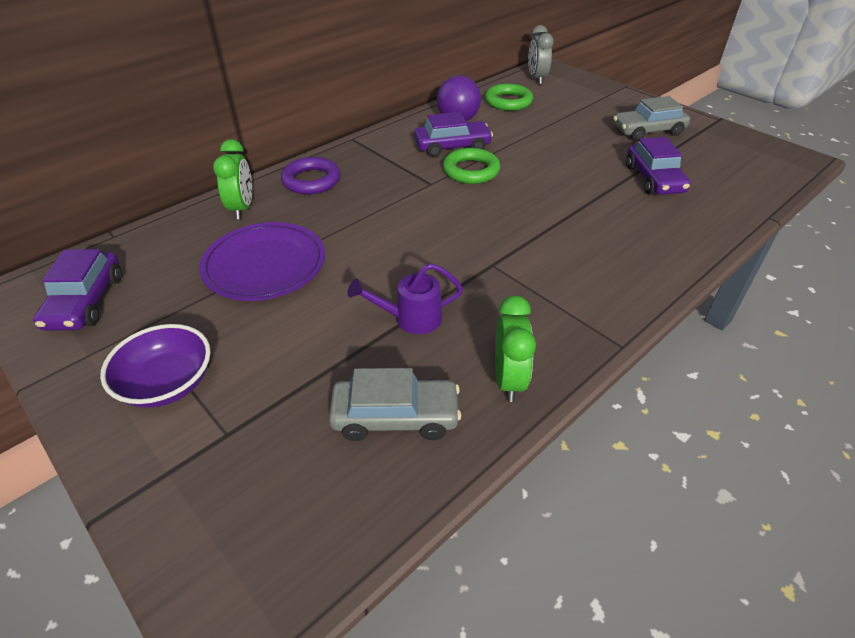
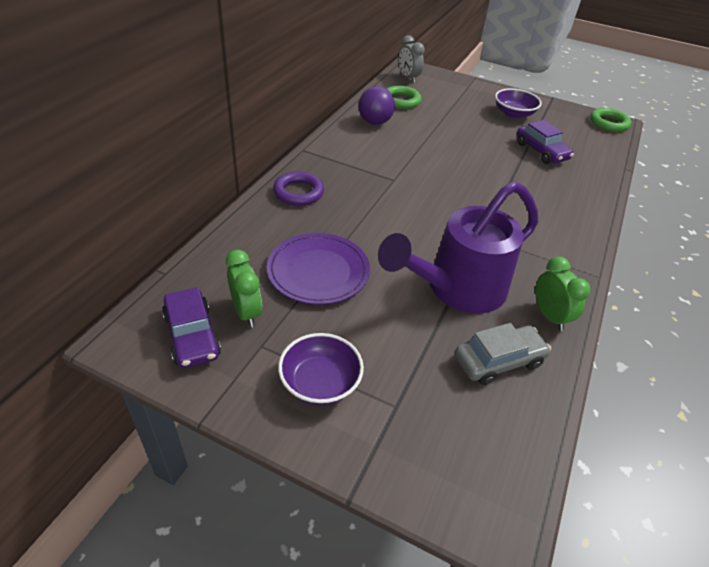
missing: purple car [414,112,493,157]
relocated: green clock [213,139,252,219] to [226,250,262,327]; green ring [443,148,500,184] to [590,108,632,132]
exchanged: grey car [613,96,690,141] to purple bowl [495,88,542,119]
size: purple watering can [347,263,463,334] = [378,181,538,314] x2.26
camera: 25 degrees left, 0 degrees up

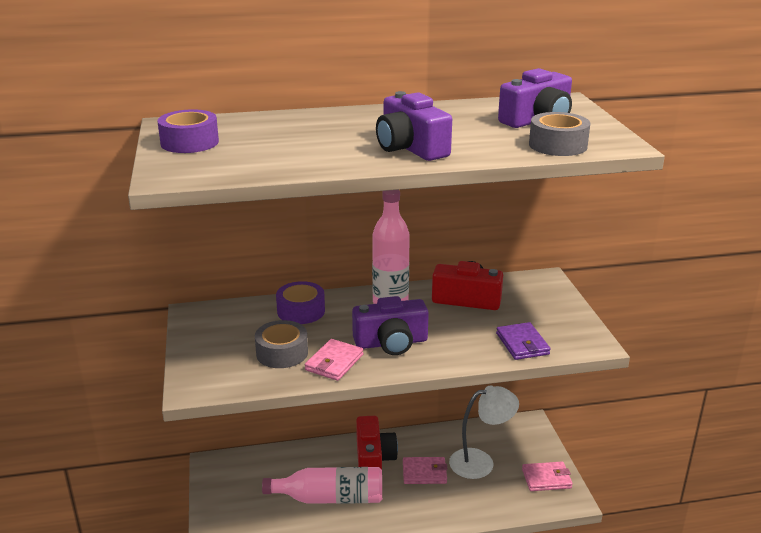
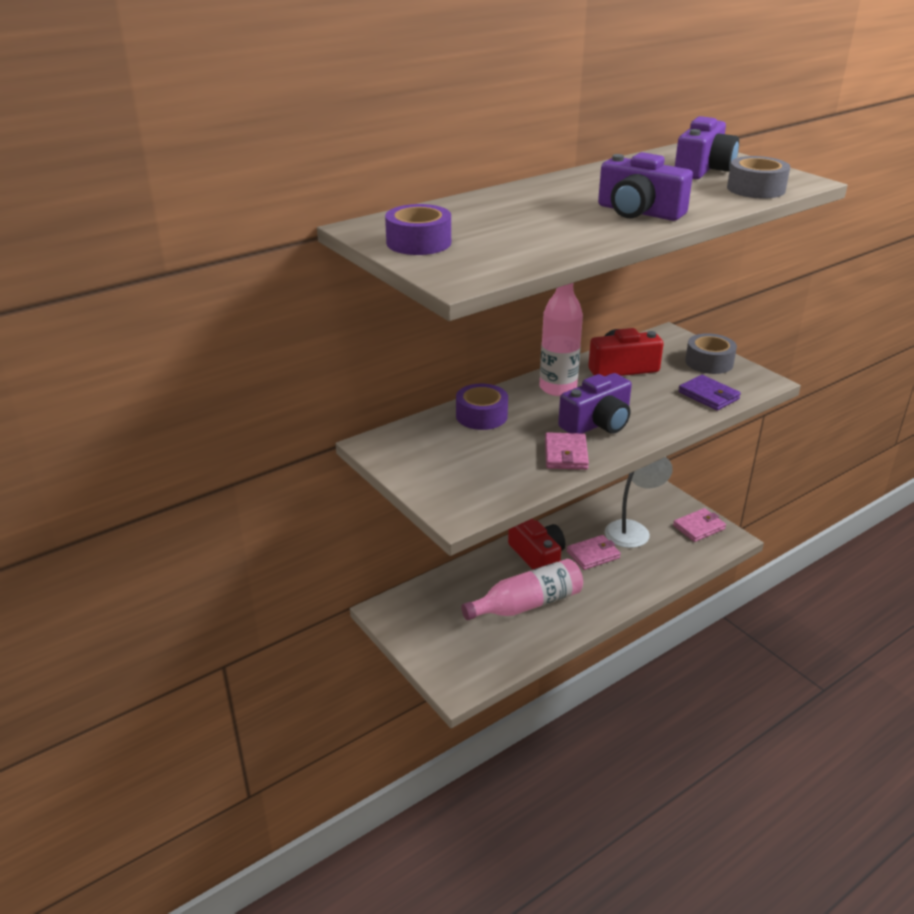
relocated: grey tape [255,320,308,368] to [685,333,737,374]
camera: 25 degrees left, 5 degrees up

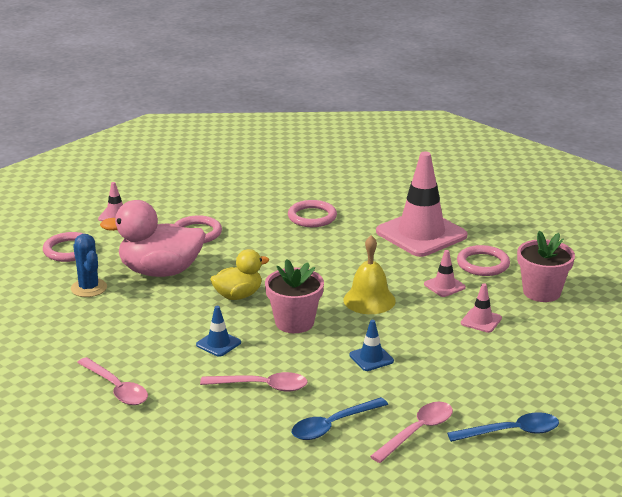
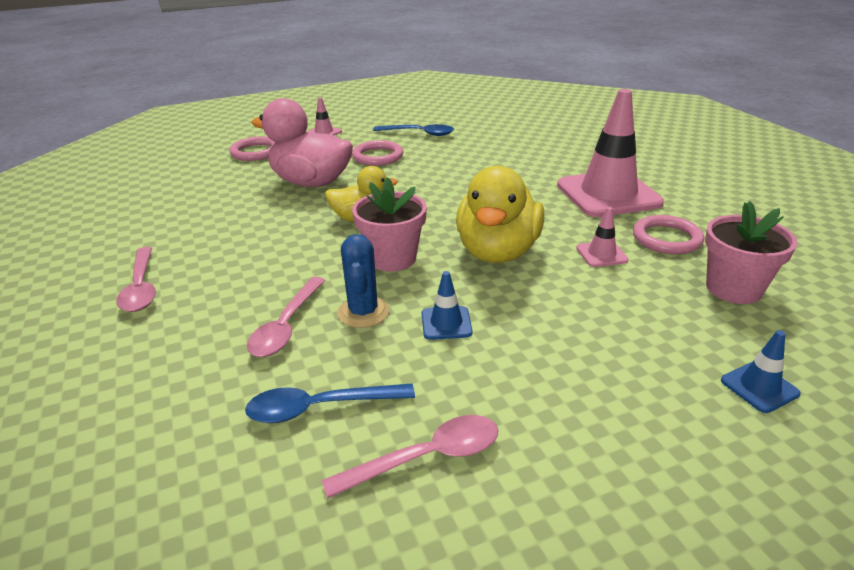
missing: pink ring [288,200,337,227]; pink traffic cone [461,283,502,333]
relocated: blue cactus [71,234,107,297] to [337,234,390,328]; blue spoon [447,412,559,442] to [373,124,454,136]; blue traffic cone [196,306,241,357] to [721,330,800,413]
exchanged: yellow bell [343,235,396,314] to yellow duck [456,166,544,263]
spun: pink spoon [200,372,308,392] = [247,277,325,357] 75 degrees clockwise
camera: 25 degrees right, 5 degrees up

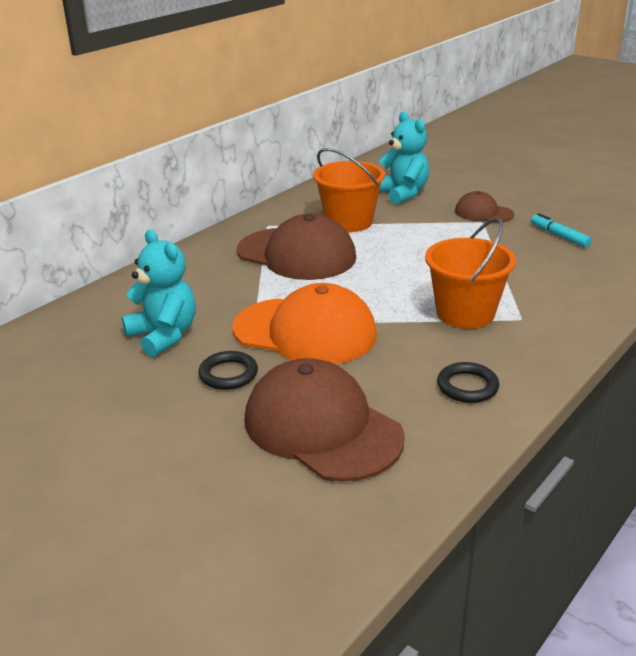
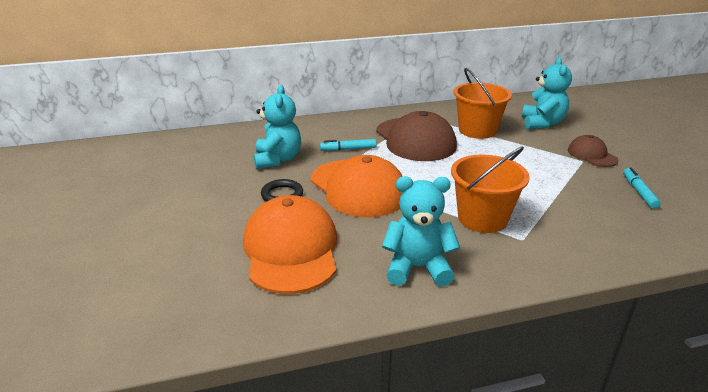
appeared: turquoise marker [320,139,377,151]
exchanged: black ring [437,362,499,403] to turquoise teddy bear [382,176,460,286]
colour: brown cap [245,358,405,482] to orange cap [243,195,337,294]
camera: 35 degrees right, 0 degrees up

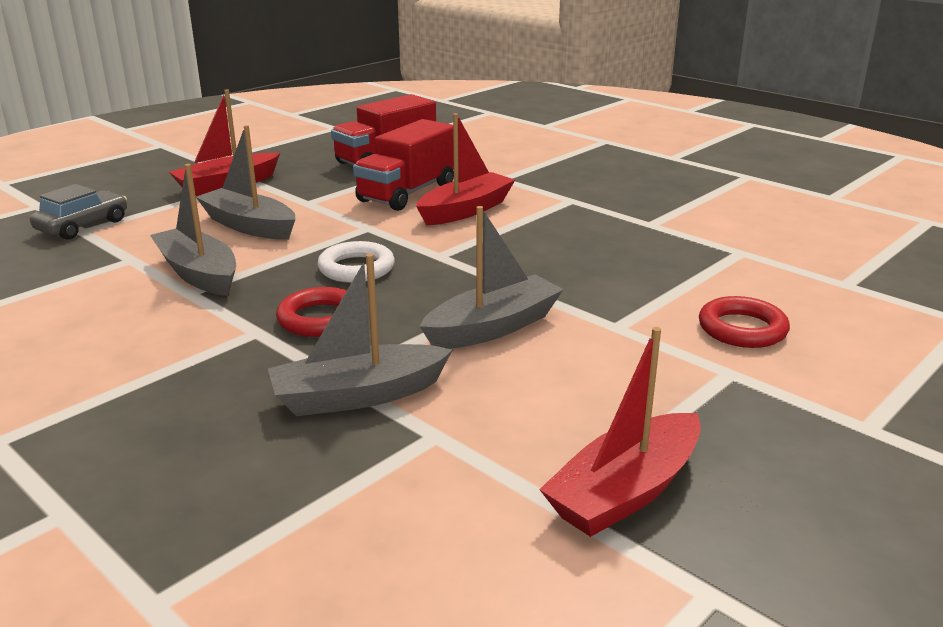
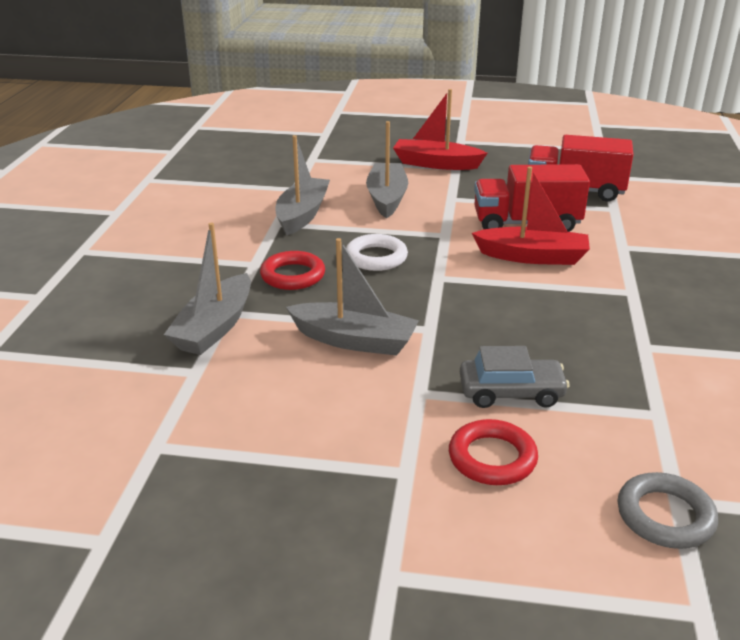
missing: red boat [539,327,701,537]
appeared: grey ring [618,472,718,549]
relocated: grey car [30,184,127,240] to [460,346,570,408]
spun: grey boat [268,254,452,416] = [164,223,251,355] 105 degrees counterclockwise
camera: 55 degrees right, 5 degrees up

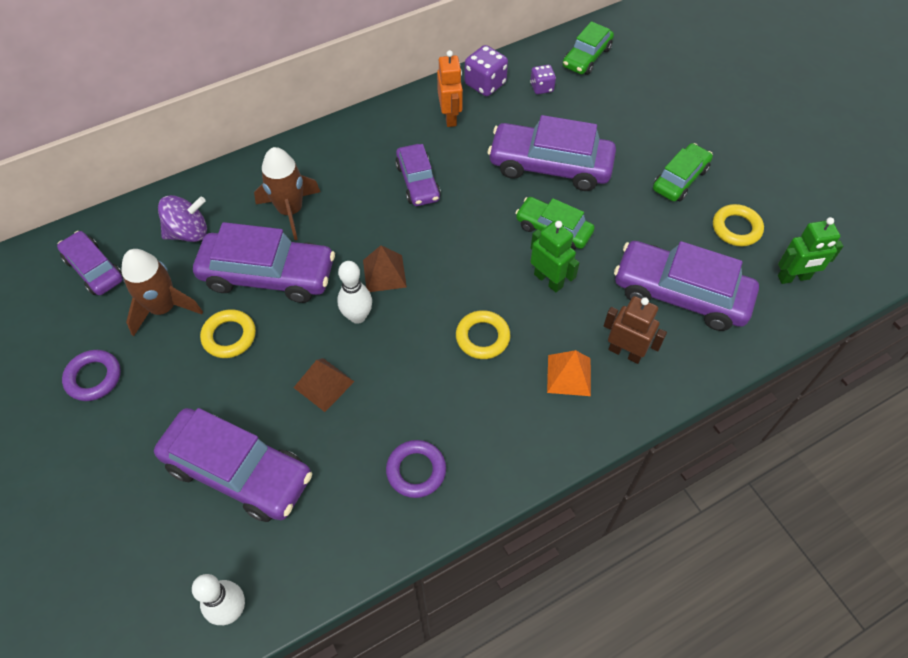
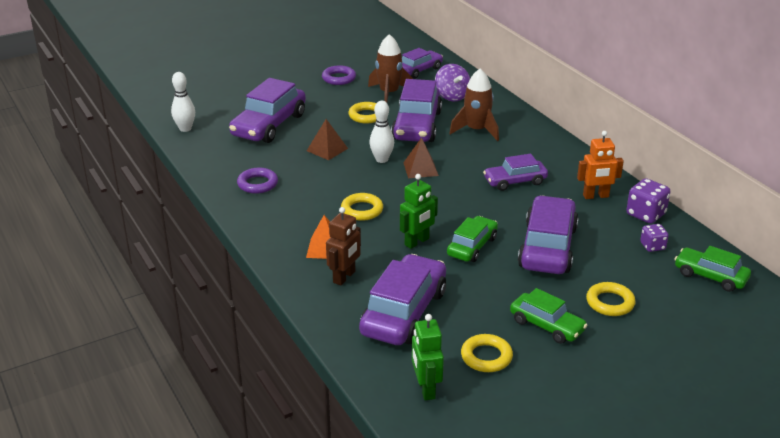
appeared: yellow ring [586,282,636,316]
camera: 90 degrees right, 25 degrees down

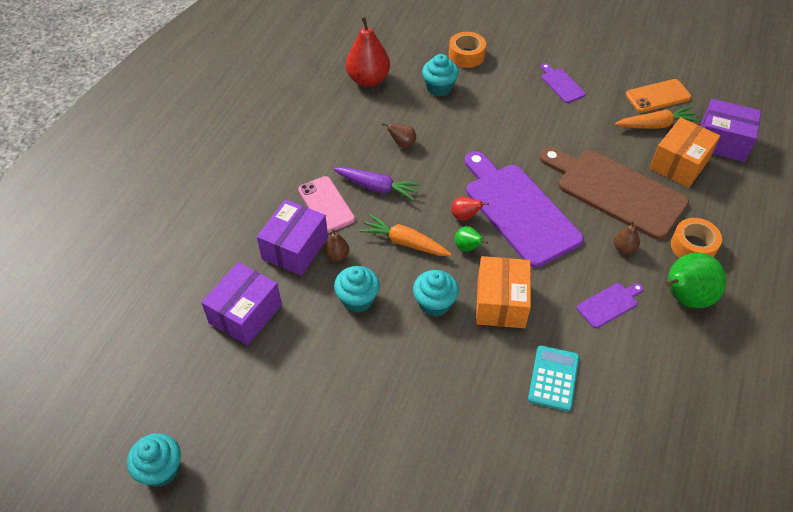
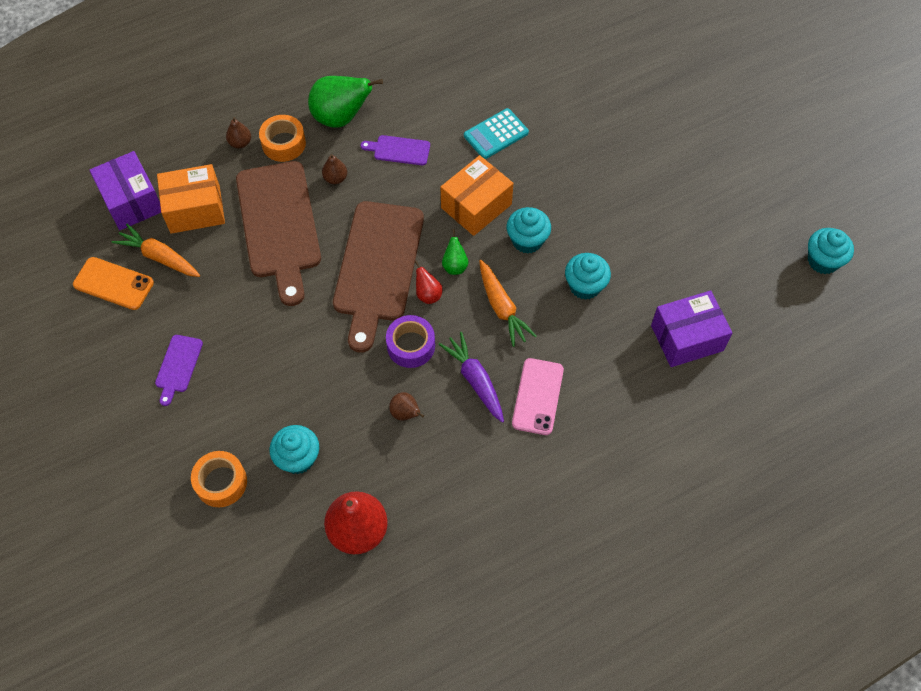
missing: purple box [257,199,328,276]
appeared: purple tape [386,315,435,368]
relocated: brown pear [324,229,349,262] to [226,117,251,148]
colour: purple cutting board [465,151,584,268] to brown cutting board [333,201,424,353]
camera: 140 degrees left, 10 degrees up

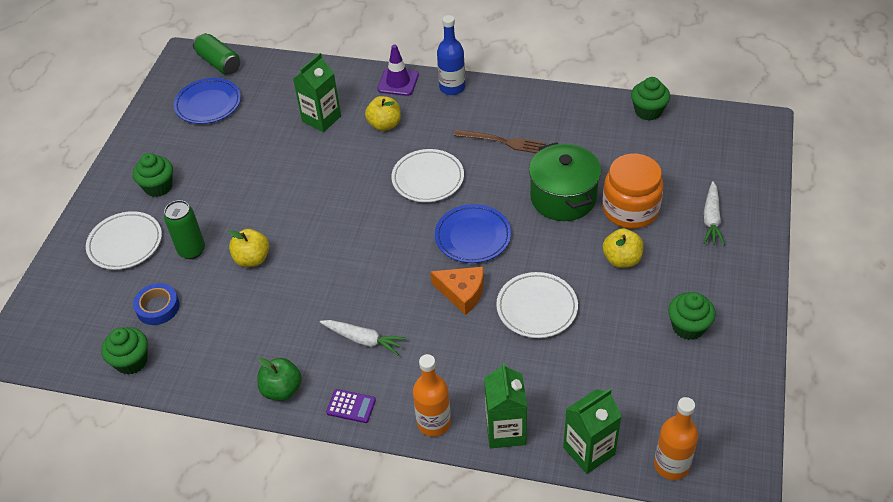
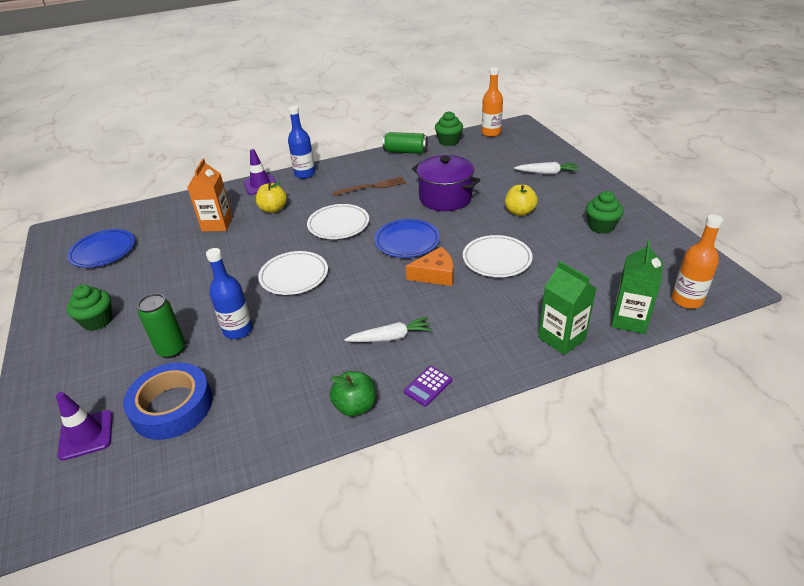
missing: green cupcake [101,327,148,375]; orange jar [602,154,664,229]
appeared: purple traffic cone [56,392,113,461]
relocated: white plate [86,211,162,270] to [258,251,328,295]; green can [193,33,240,75] to [383,132,428,154]; orange bottle [413,354,451,437] to [482,67,503,137]
exchanged: yellow apple [228,229,269,267] to blue bottle [206,248,253,339]
colour: green carton [293,53,341,132] to orange carton [187,159,233,232]; green pot [529,142,601,221] to purple pot [412,155,480,211]
spun: purple calculator [326,389,376,423] = [404,366,452,406] 150 degrees clockwise; white carrot [703,181,725,245] = [514,162,579,174] 60 degrees counterclockwise
size: blue tape [133,283,180,325] = [123,362,213,440] x1.68
camera: 35 degrees left, 10 degrees down

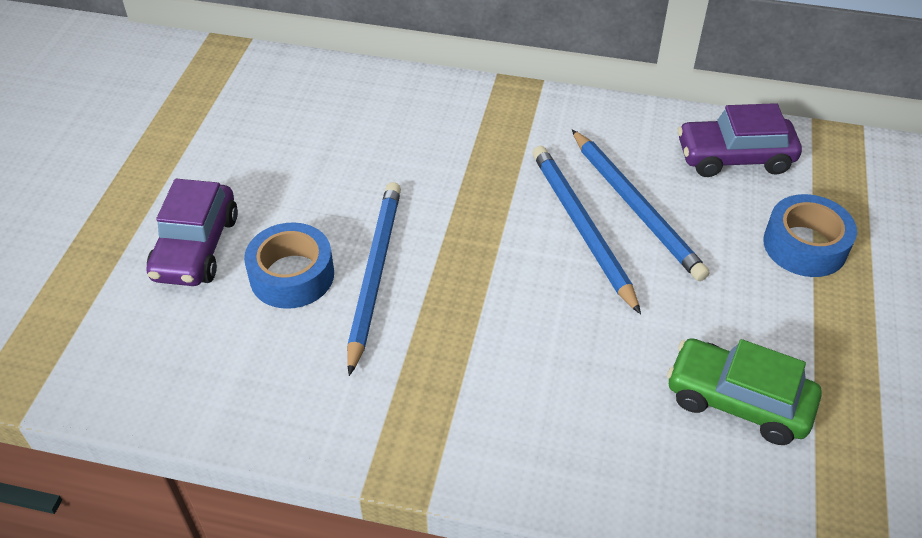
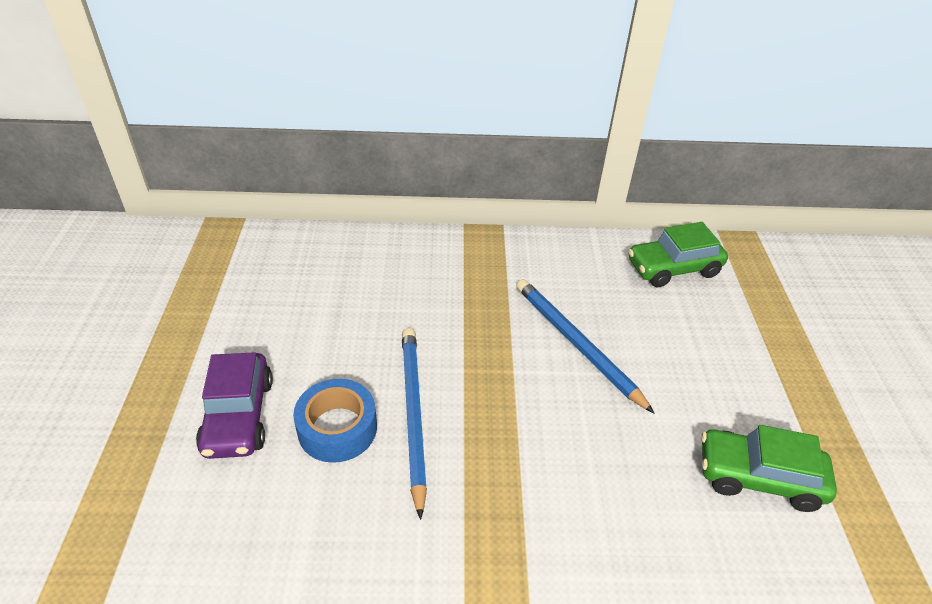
missing: blue pencil [572,129,709,281]; blue tape [763,194,857,277]
colour: purple car [678,103,802,177] to green car [628,222,728,287]
camera: 15 degrees left, 5 degrees down

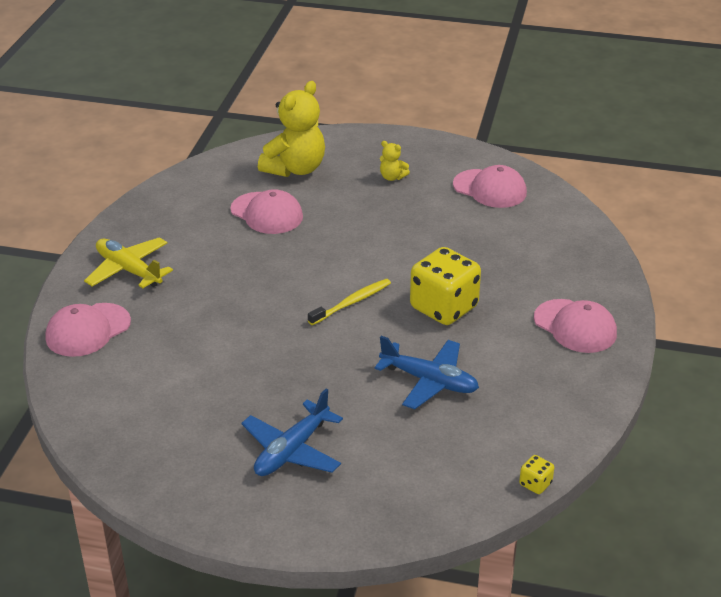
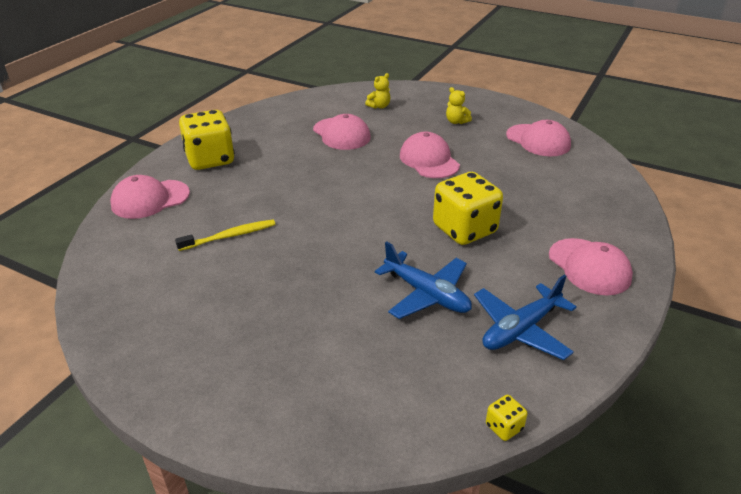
appeared: pink cap [400,132,460,178]
relocated: yellow toothbrush [308,279,391,325] to [175,219,275,251]; blue plane [242,388,343,476] to [474,275,577,360]
exchanged: yellow plane [84,237,173,288] to yellow dice [179,110,235,170]
size: yellow teddy bear [258,81,325,177] = [365,73,390,109] x0.45
camera: 15 degrees right, 0 degrees up

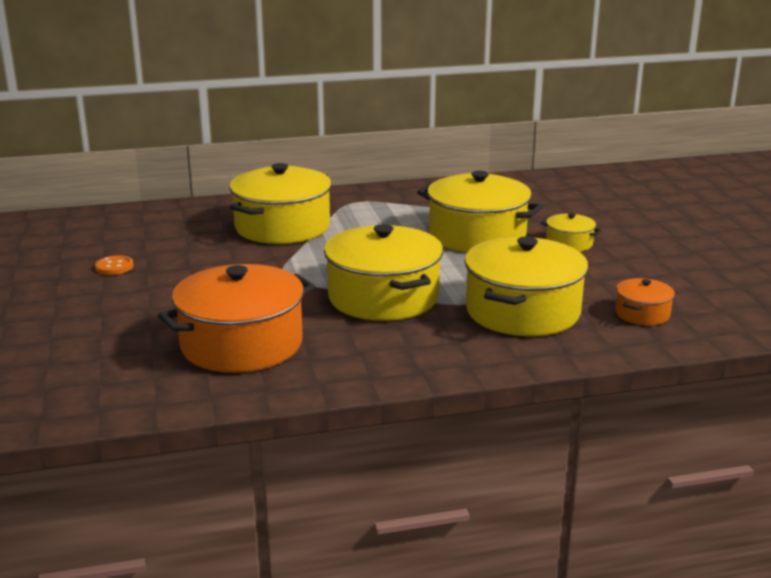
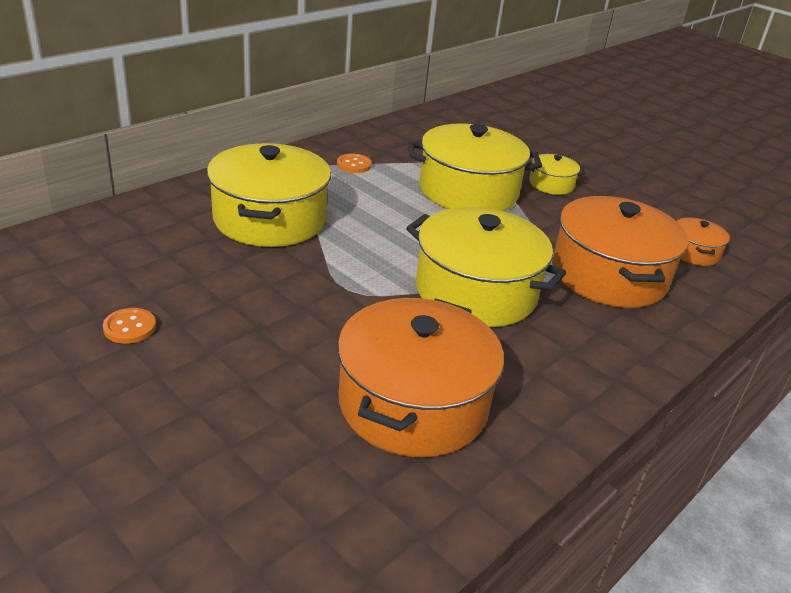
appeared: orange button [337,154,372,173]
colour: yellow pot [464,237,588,336] to orange pot [552,196,689,308]
camera: 35 degrees left, 10 degrees up

